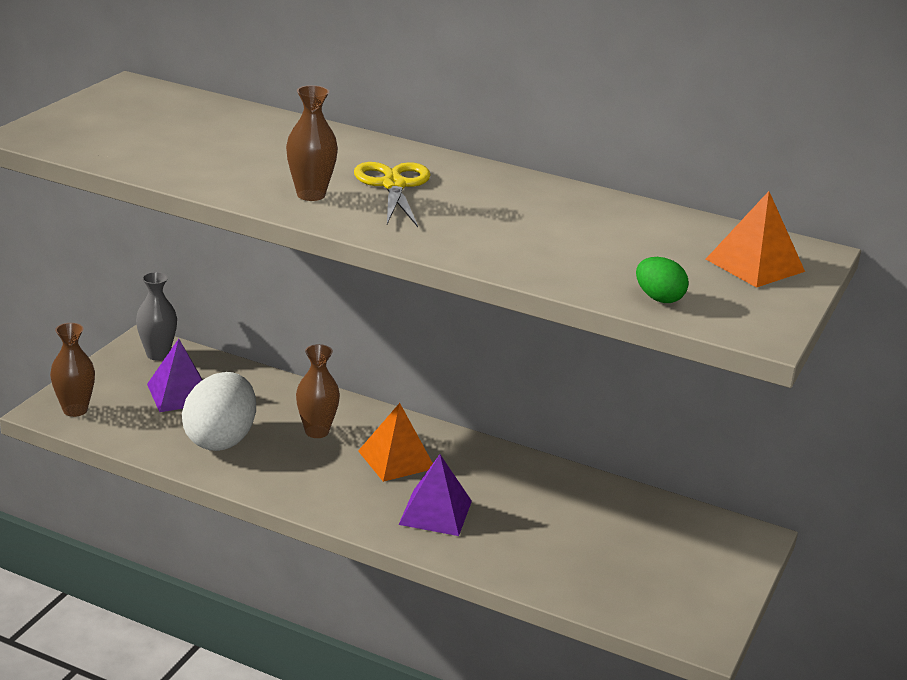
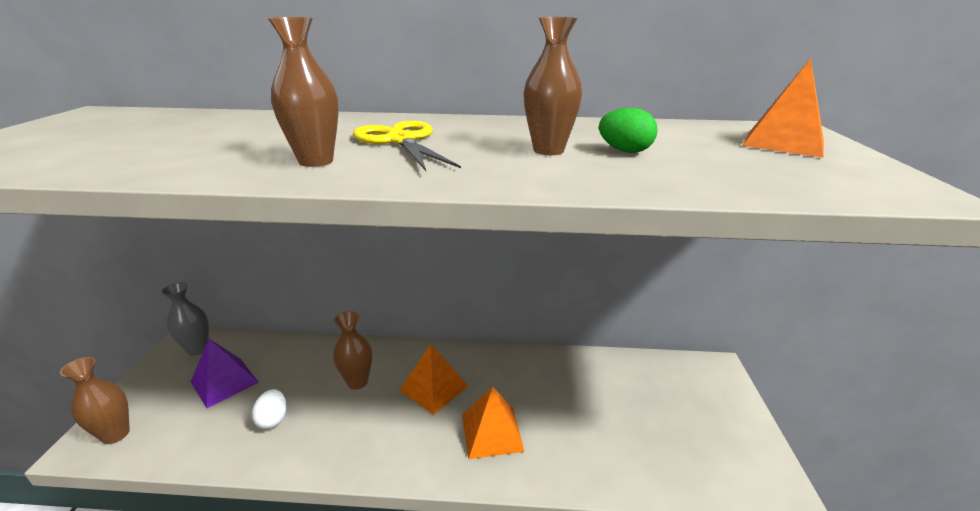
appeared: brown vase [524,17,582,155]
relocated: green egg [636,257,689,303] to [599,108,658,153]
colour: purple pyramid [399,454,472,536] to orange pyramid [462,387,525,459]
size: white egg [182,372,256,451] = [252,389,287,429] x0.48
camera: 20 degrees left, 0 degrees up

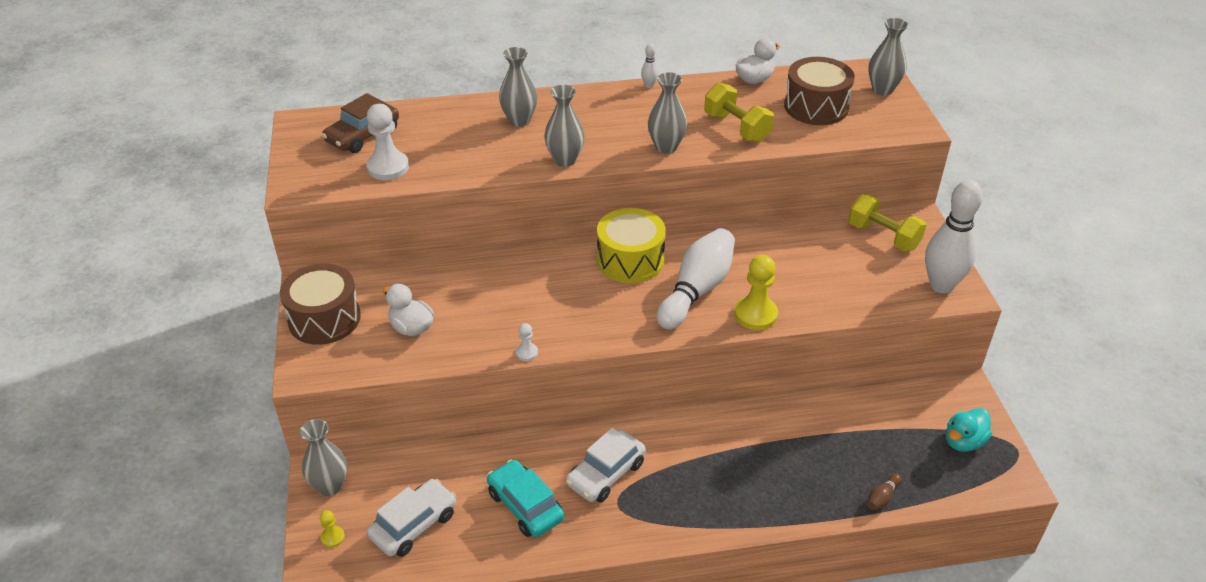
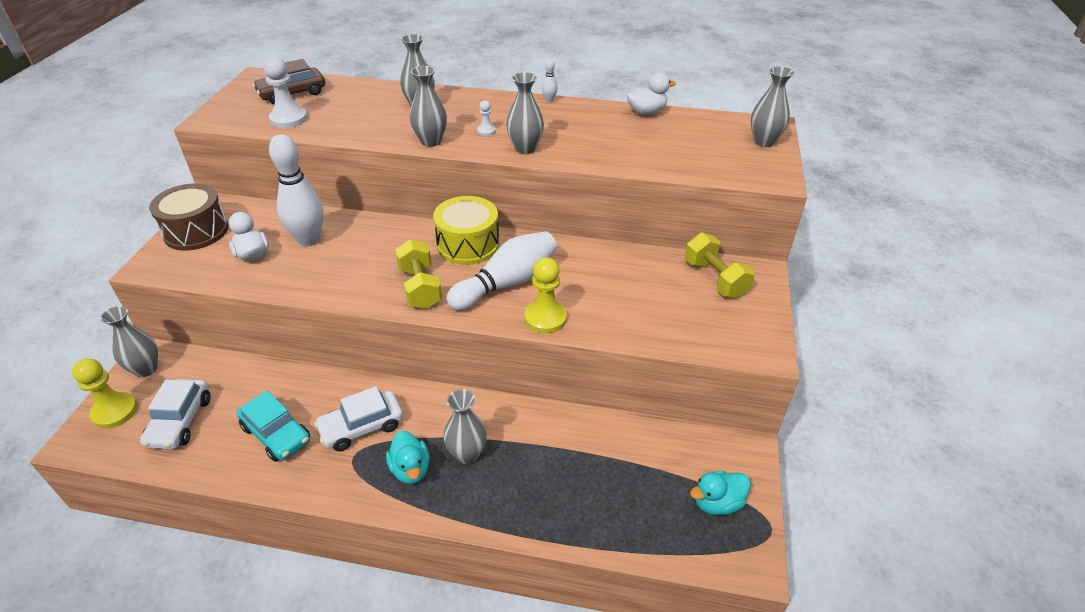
missing: brown drum [784,57,855,125]; brown bowling pin [867,473,902,511]
appeared: turquoise duck [386,431,430,484]; grey vase [444,389,487,464]
relocated: white bowling pin [925,180,983,293] to [269,134,324,246]; yellow dumbbell [704,83,774,142] to [395,239,442,309]; white pawn [516,323,538,361] to [477,100,496,136]
spun: white car [367,479,456,557] = [140,379,211,449] 120 degrees clockwise; turquoise car [487,460,564,537] = [237,391,310,462] 150 degrees clockwise
size: yellow pawn [320,510,345,548] = [72,358,137,429] x2.00
camera: 20 degrees right, 0 degrees up

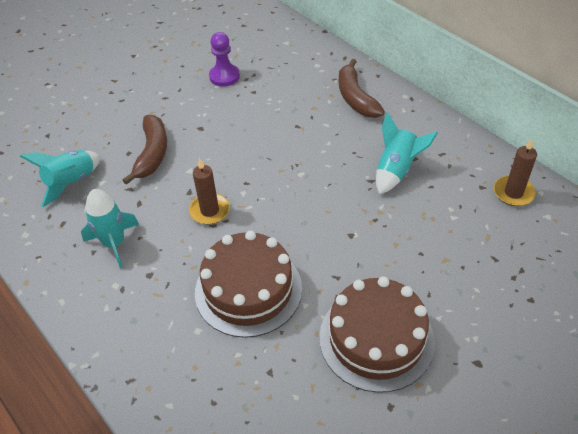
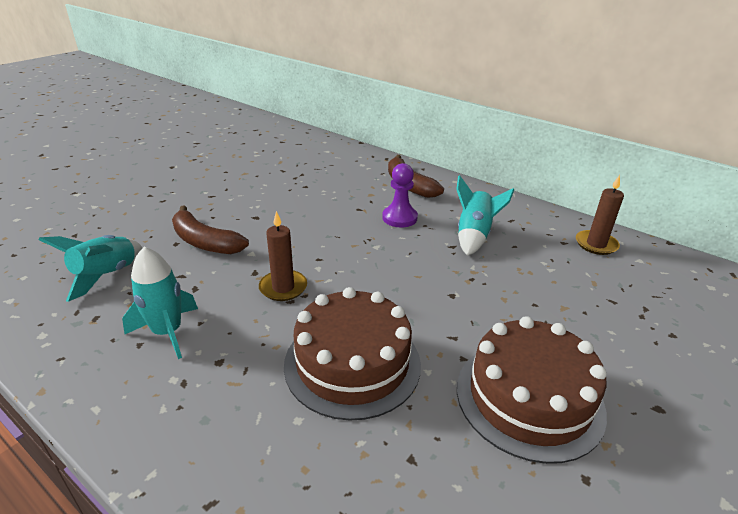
relocated: purple pawn [209,32,240,87] to [382,163,418,228]
spun: brown banana [123,115,167,185] = [172,205,249,254] 135 degrees clockwise
camera: 15 degrees left, 15 degrees down

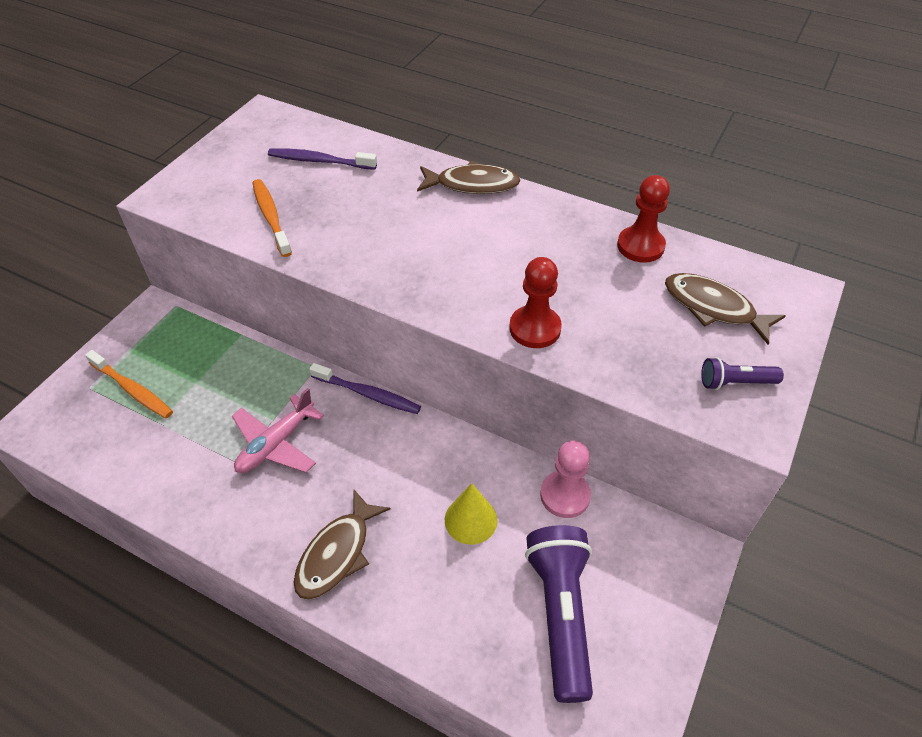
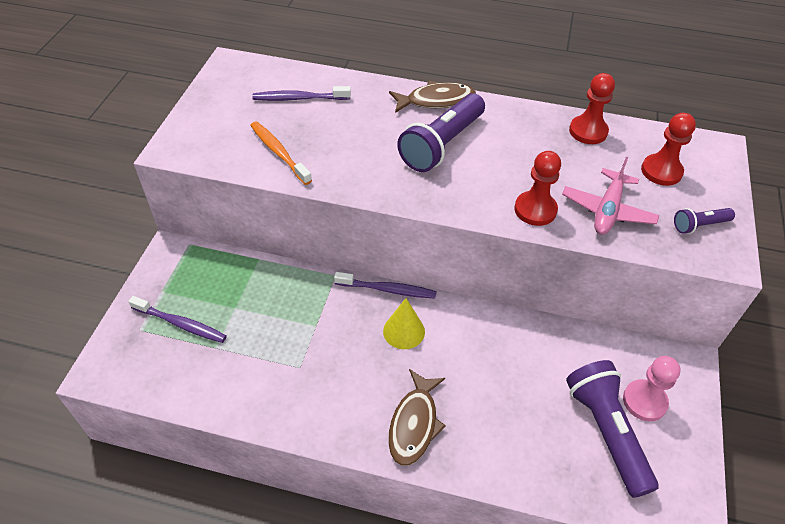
appeared: purple flashlight [397,93,485,172]
relocated: yellow cone [445,483,498,545] to [383,298,425,349]; pink plane [232,388,324,473] to [562,157,659,235]; pink pawn [540,440,591,518] to [623,356,681,421]
exchanged: brown fish [665,273,786,345] to red pawn [641,113,696,186]
colour: orange toothbrush [85,350,173,419] to purple toothbrush [128,296,227,343]
camera: 15 degrees left, 0 degrees up

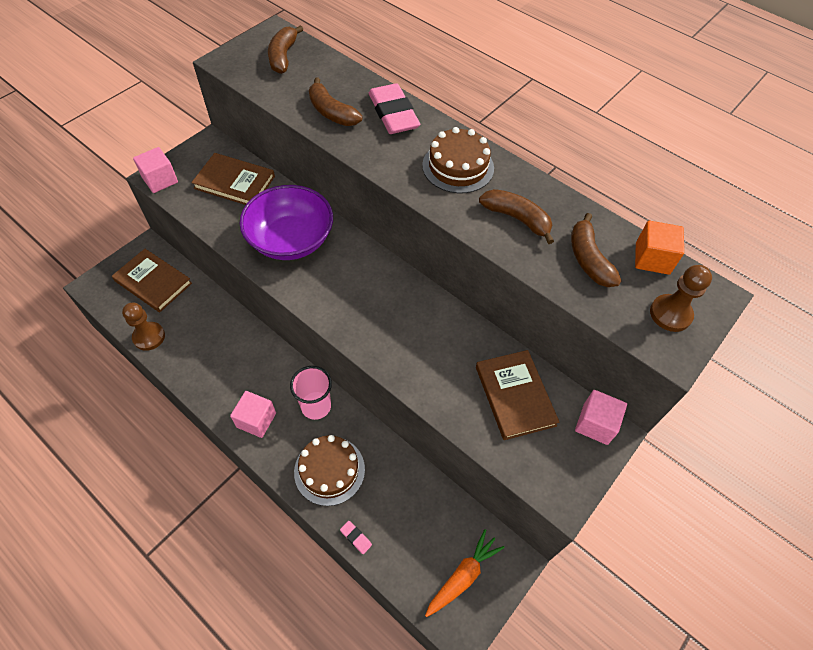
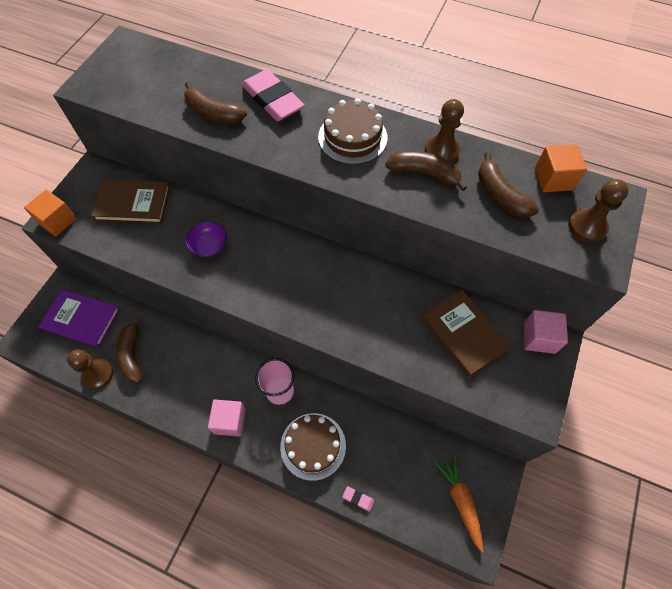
appeared: brown pawn [425,99,464,162]
relocated: brown banana [268,25,303,74] to [116,317,143,383]
colour: pink cube [133,147,178,193] to orange cube [24,190,77,236]; brown book [112,249,192,312] to purple book [39,289,120,347]
spun: orange carrot [425,529,504,617] = [434,454,484,553] 45 degrees counterclockwise
size: purple bowl [239,185,333,260] = [185,221,227,257] x0.46
camera: 15 degrees left, 5 degrees up

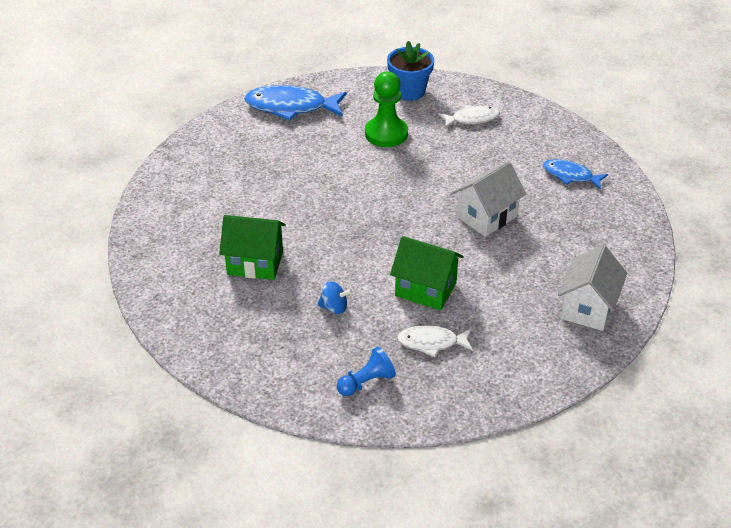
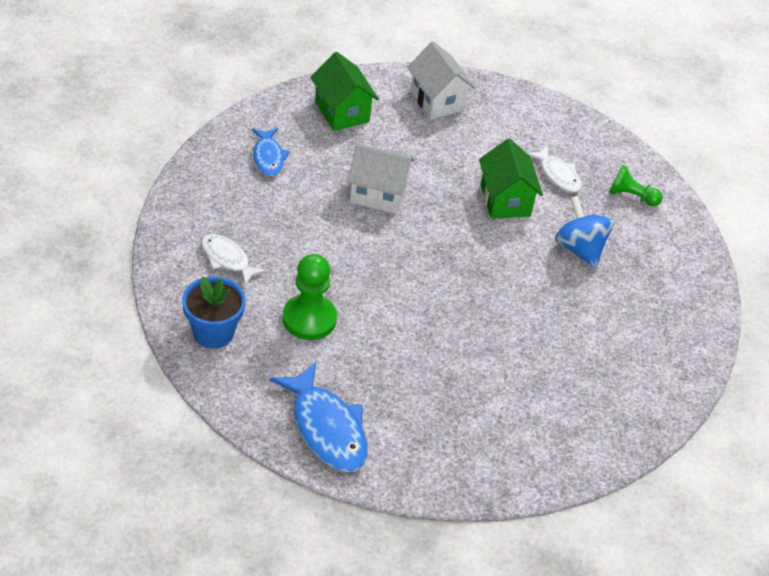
relocated: green house [219,215,286,280] to [311,52,379,131]
colour: blue pawn [337,347,396,396] to green pawn [609,165,663,206]
spun: white house [558,245,627,331] = [407,41,476,119] 75 degrees clockwise
size: blue spinning top [317,281,353,315] = [555,196,613,268] x1.74
camera: 130 degrees left, 5 degrees up

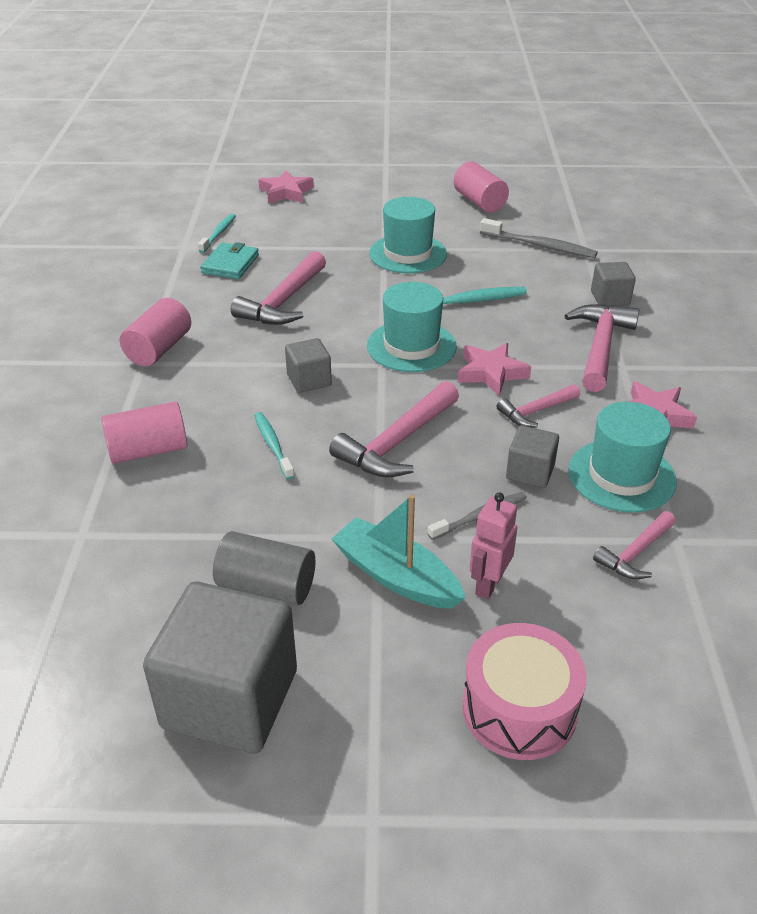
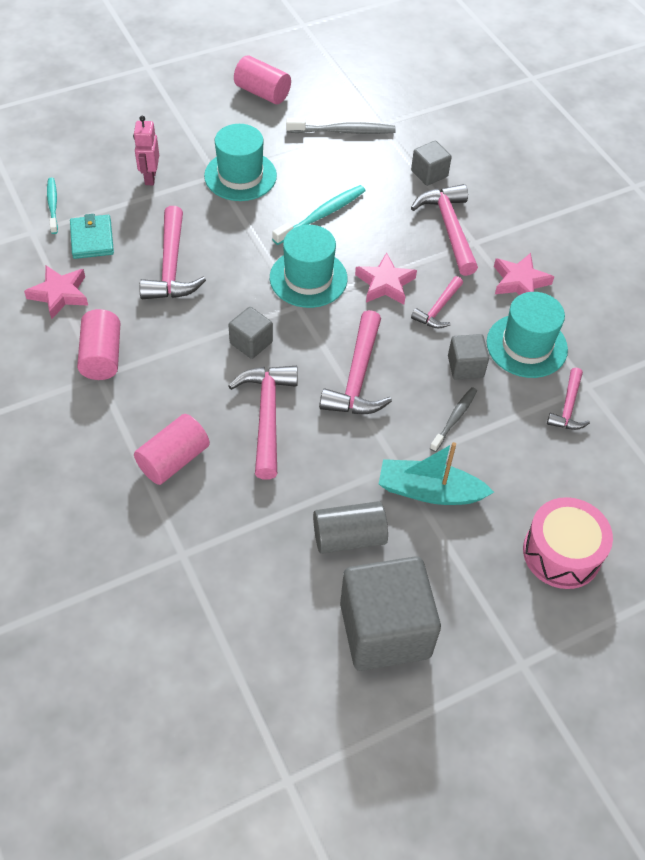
relocated: pink star [258,170,314,203] to [24,266,88,319]; pink robot [470,493,518,599] to [133,116,159,185]
exchanged: turquoise toothbrush [254,412,294,479] to pink hammer [228,366,298,480]
camera: 30 degrees left, 15 degrees up

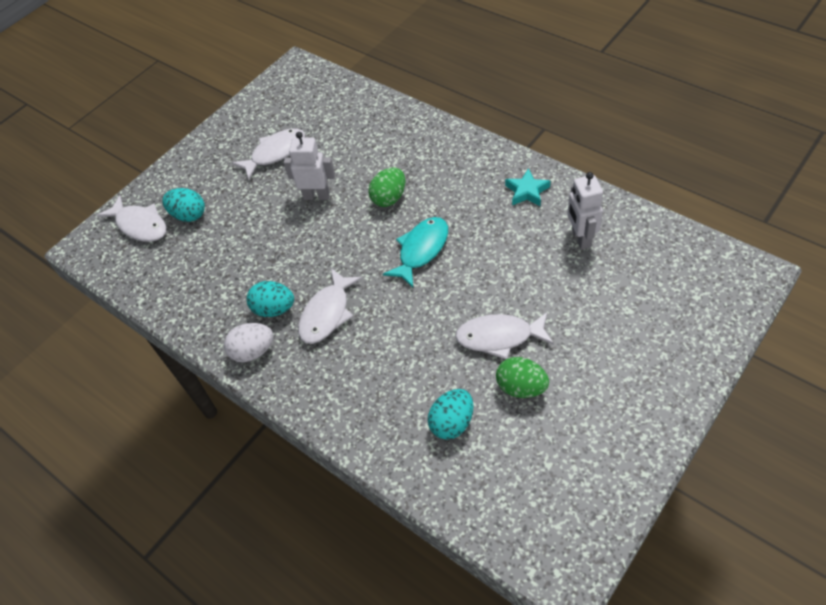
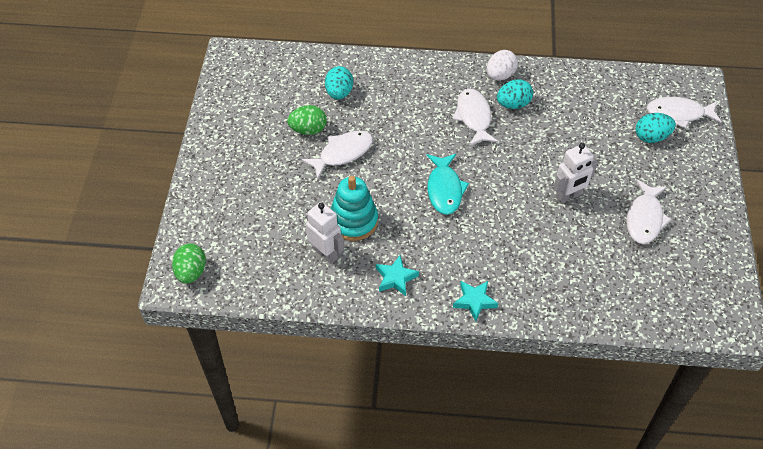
appeared: turquoise stacking toy [331,176,378,241]; turquoise star [453,281,498,321]
relocated: green egg [368,168,406,207] to [172,243,206,284]
camera: 140 degrees right, 0 degrees up

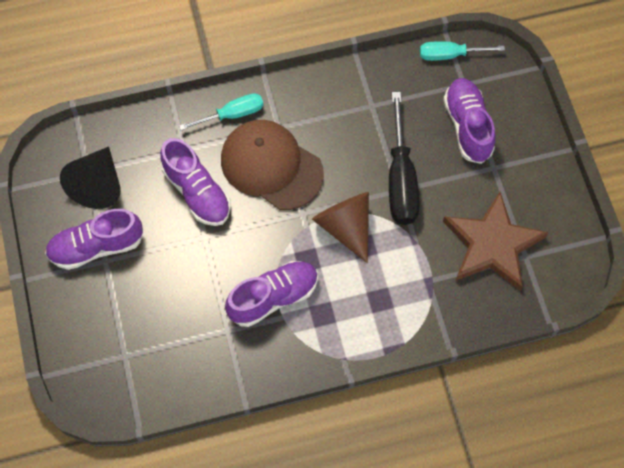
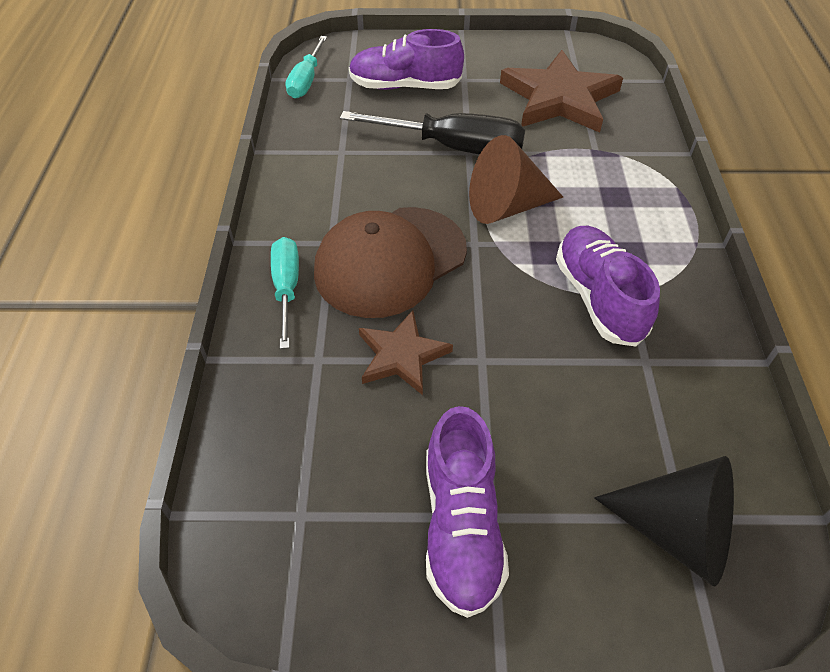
relocated: black cone [60,147,121,209] to [594,456,734,586]
exchanged: purple shoe [160,138,231,226] to brown star [359,310,453,395]
camera: 75 degrees left, 15 degrees down

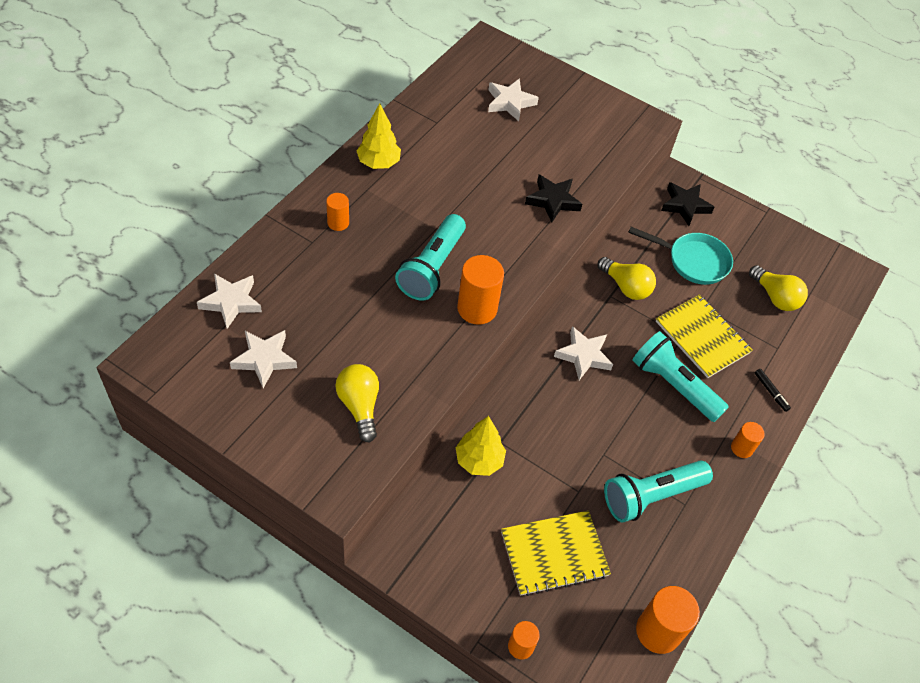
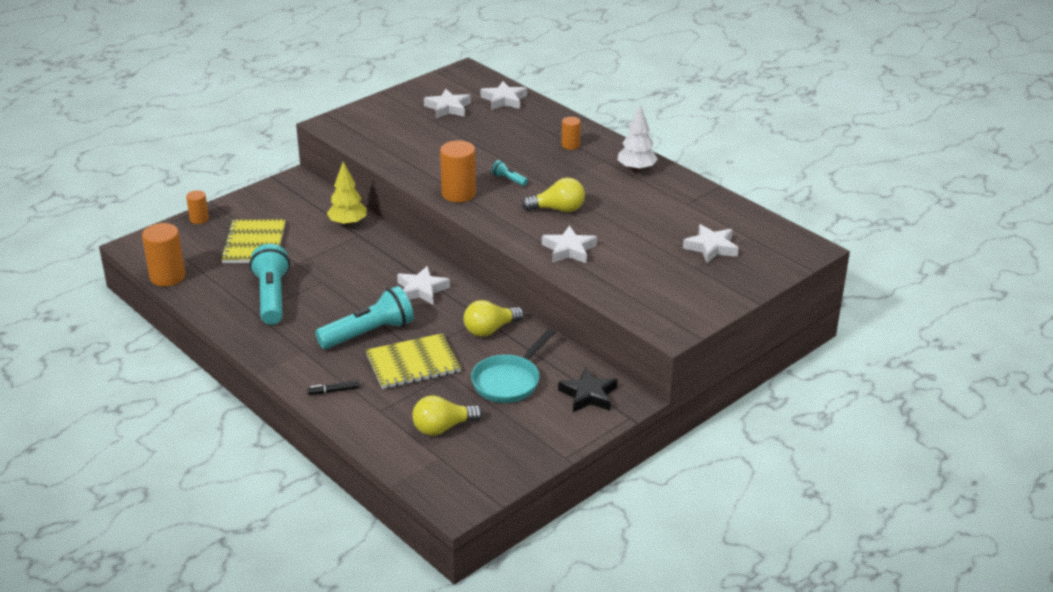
missing: orange cylinder [731,422,765,458]
relocated: yellow light bulb [335,364,379,442] to [522,178,585,212]
colour: black star [525,174,582,223] to white star [542,226,597,263]; yellow tree [356,103,401,169] to white tree [618,105,658,172]
size: turquoise flashlight [395,214,466,301] = [491,160,528,186] x0.44
camera: 110 degrees right, 20 degrees down

